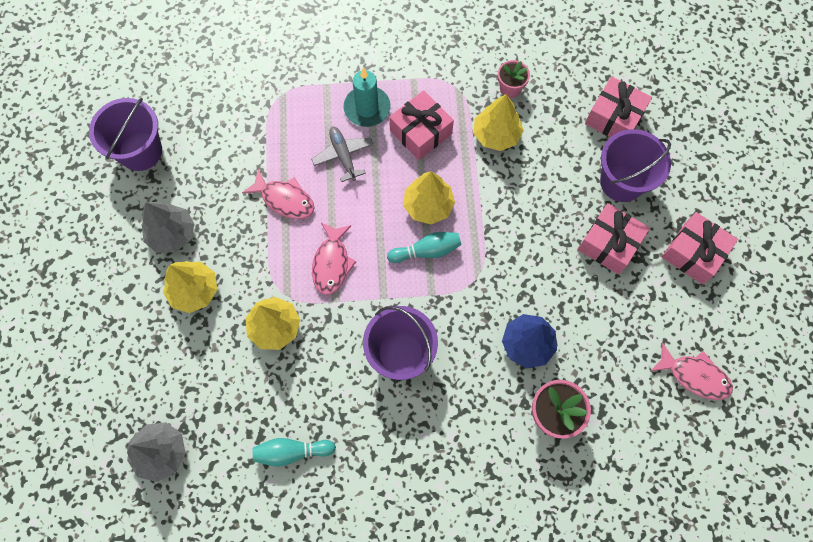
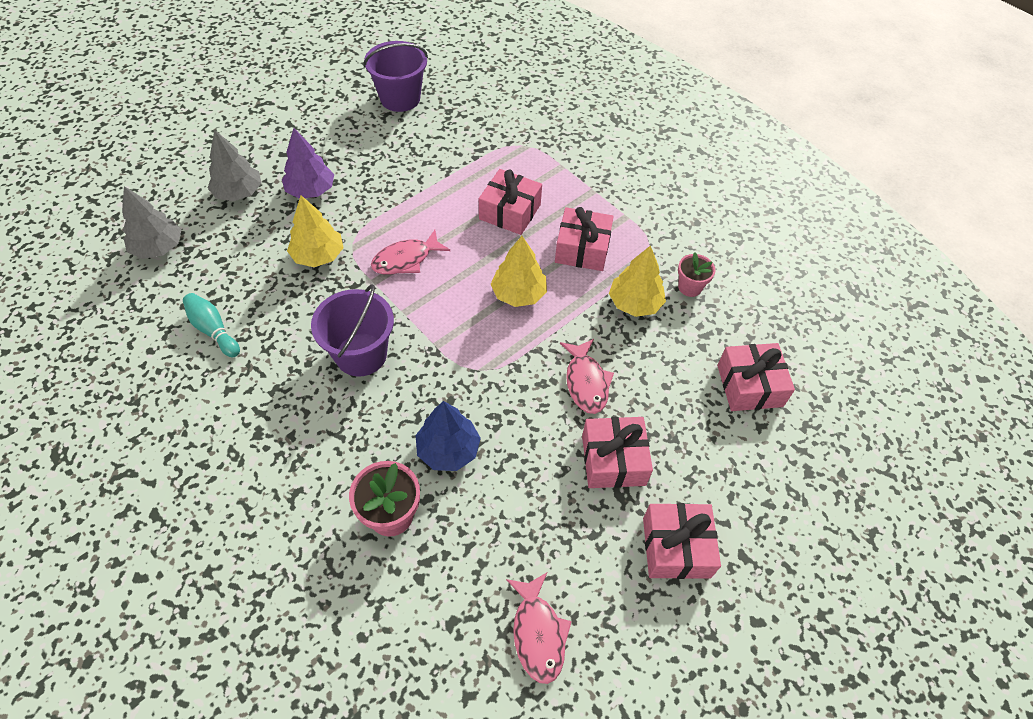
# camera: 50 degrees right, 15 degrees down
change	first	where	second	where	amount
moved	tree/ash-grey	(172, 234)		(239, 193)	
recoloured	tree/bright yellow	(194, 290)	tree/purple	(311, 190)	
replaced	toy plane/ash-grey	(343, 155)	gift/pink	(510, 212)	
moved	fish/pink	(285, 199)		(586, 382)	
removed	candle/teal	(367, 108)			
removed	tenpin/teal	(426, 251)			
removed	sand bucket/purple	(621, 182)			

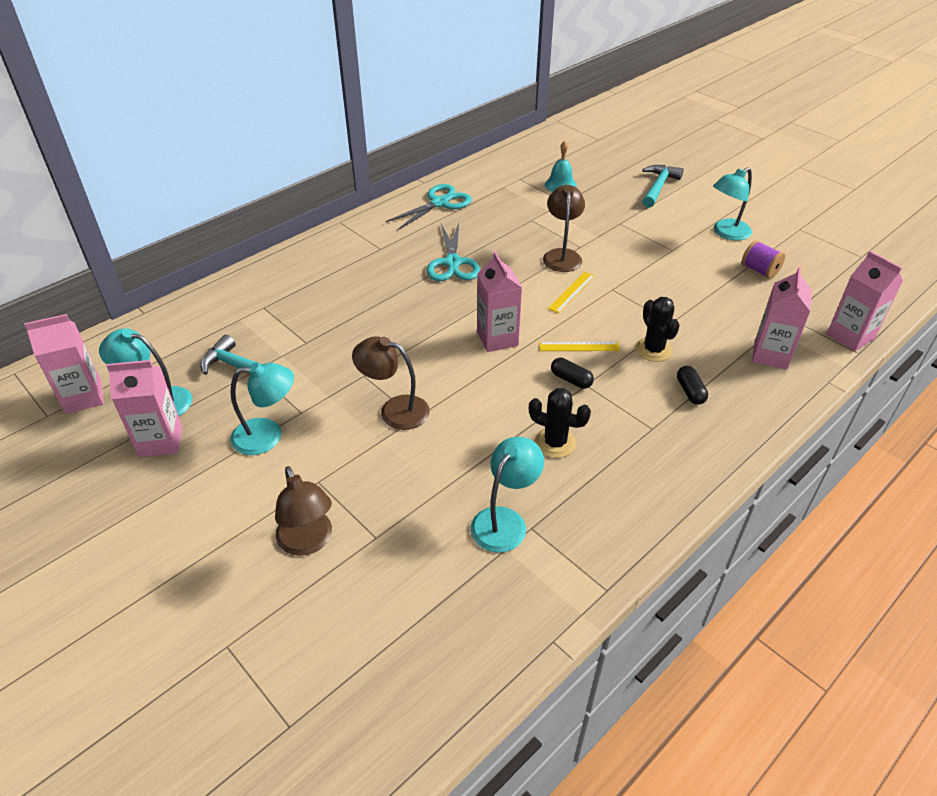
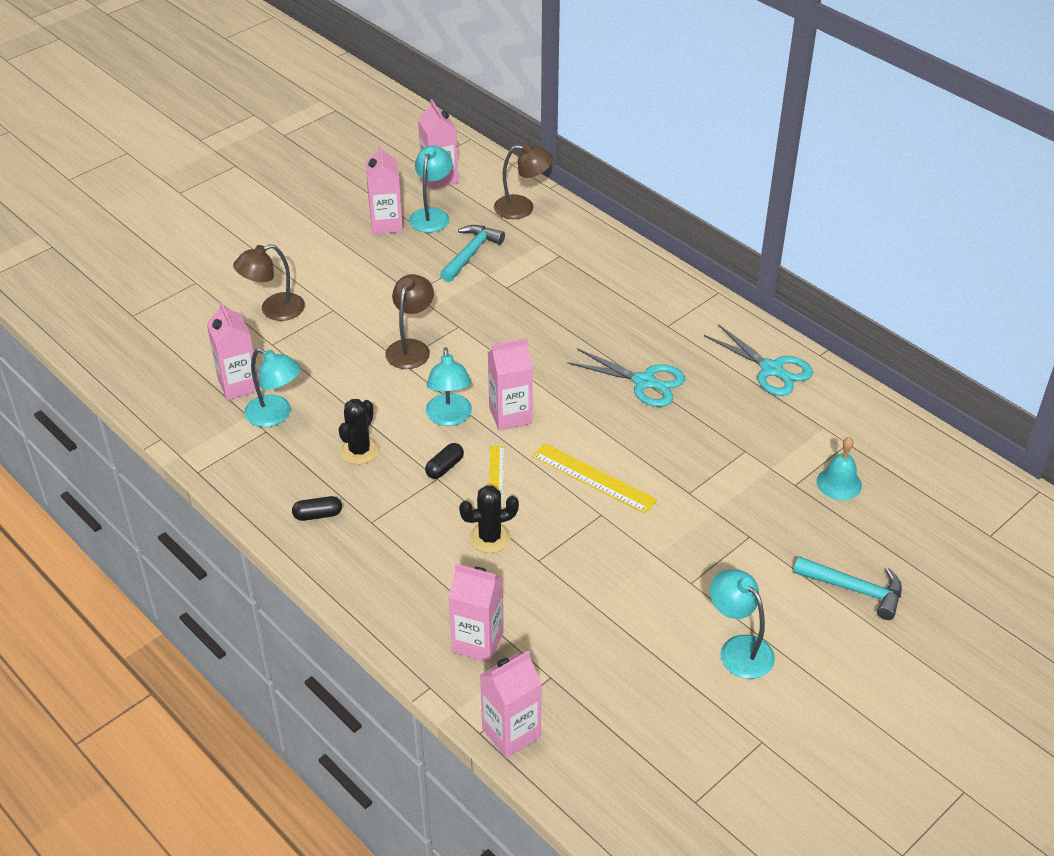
# camera: 90 degrees right, 0 degrees up
change	first	where	second	where	amount
added			milk carton/pink	(239, 385)	
moved	pill/ebony	(690, 391)		(318, 515)	
moved	reading lamp/teal	(268, 435)		(449, 417)	
moved	reading lamp/brown	(562, 255)		(522, 208)	
resized	straightedge/bright yellow	(572, 292)		(593, 478)	x1.57
turned	shears/teal	(452, 263)		(644, 382)	150 degrees counterclockwise
removed	bobbin/purple	(759, 270)			

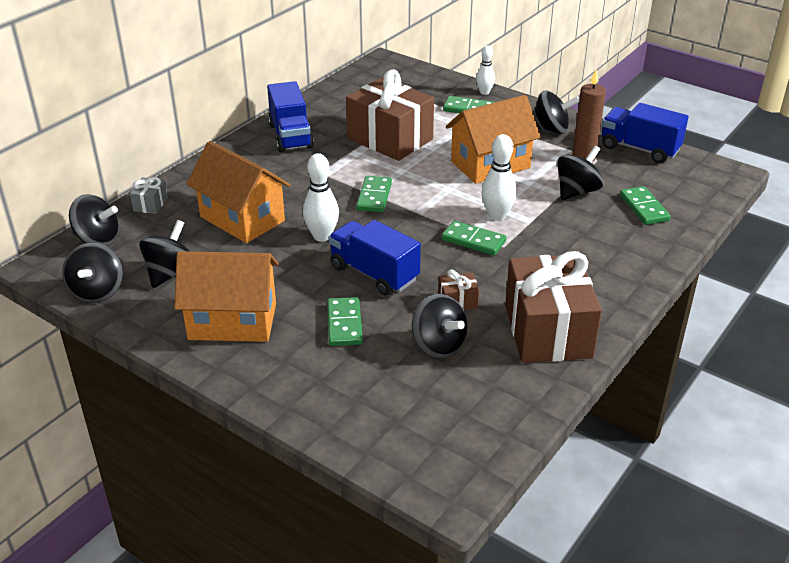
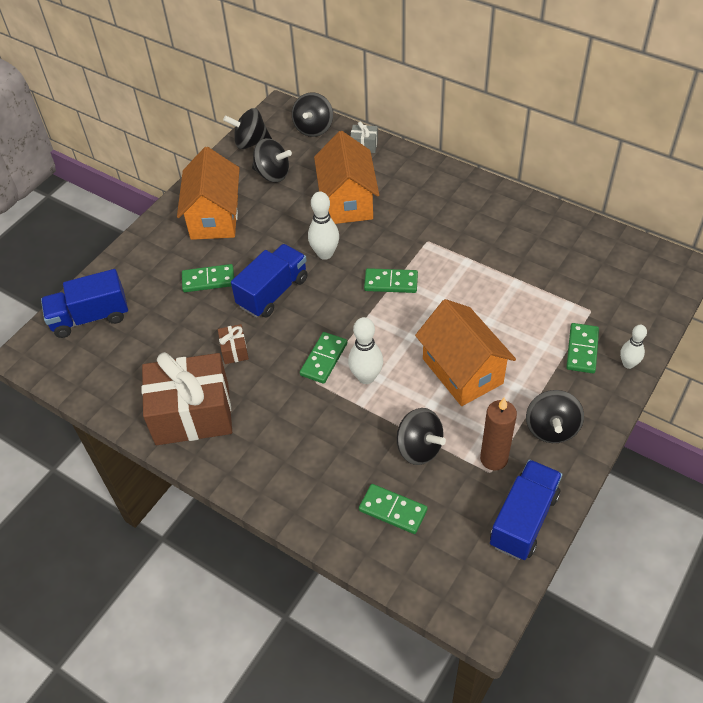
# camera: 90 degrees right, 15 degrees up
change	first	where	second	where	amount
moved	lorry/cobalt	(290, 136)		(90, 317)	
turned	cottage/bright orange	(242, 219)		(347, 201)	45 degrees counterclockwise
turned	domino tile/leaf-green	(644, 208)		(393, 510)	45 degrees clockwise
removed	gift/brown	(390, 139)			
removed	spinning top/ebony	(438, 345)			

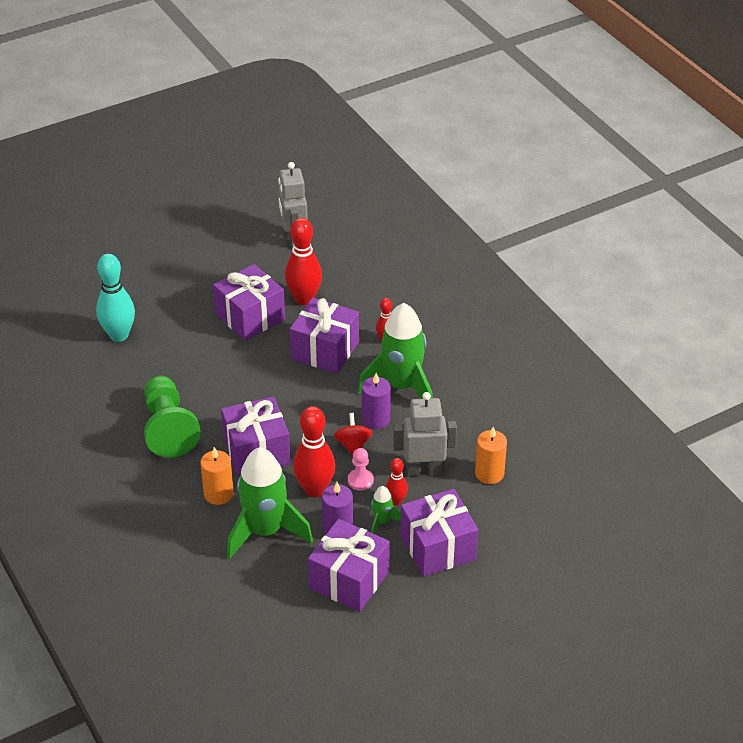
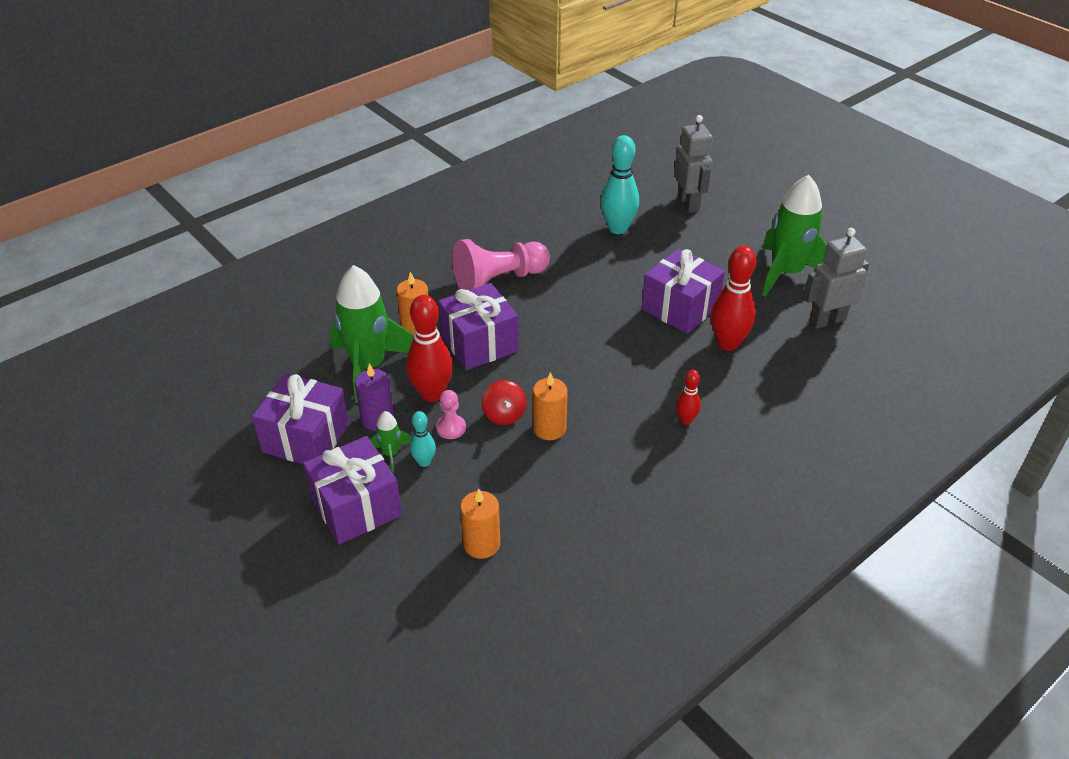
# camera: 80 degrees right, 0 degrees up
change	first	where	second	where	amount
recoloured	tenpin/scarlet	(396, 501)	tenpin/teal	(424, 462)	
recoloured	pawn/leaf-green	(168, 428)	pawn/pink	(499, 280)	
turned	spinning top/scarlet	(353, 445)		(504, 415)	90 degrees clockwise
recoloured	candle/purple	(376, 419)	candle/bright orange	(549, 428)	
moved	toy robot/ash-grey	(424, 470)		(688, 203)	
moved	toy rocket/leaf-green	(402, 387)		(787, 273)	
removed	gift/purple	(325, 350)			

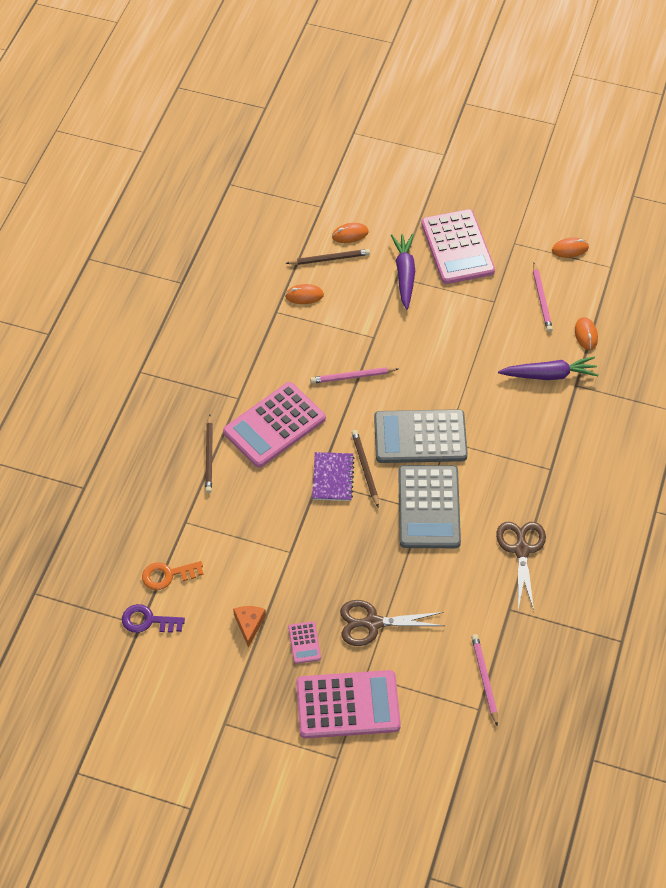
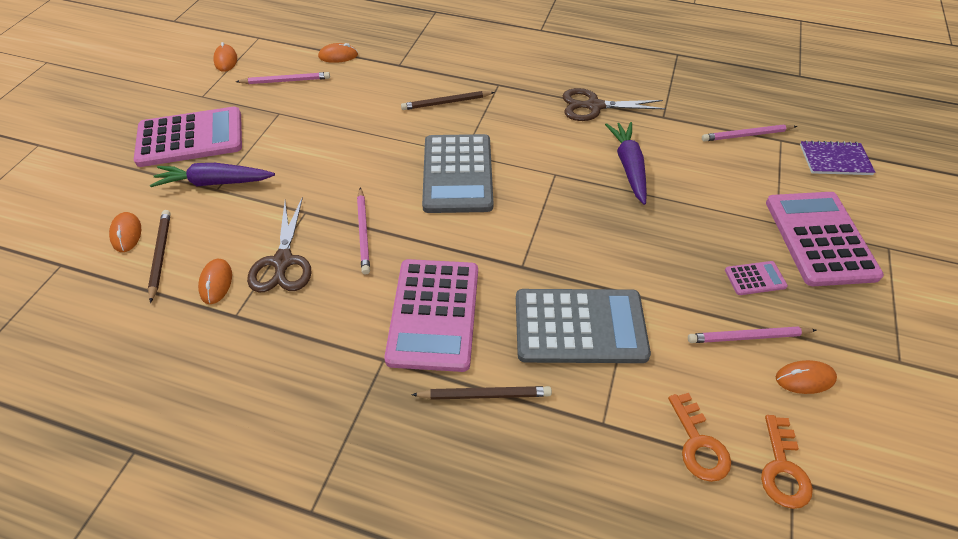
# camera: 90 degrees left, 5 degrees down
change	first	where	second	where	amount
moved	shears/brown	(373, 623)		(283, 261)	
turned	calculator/pink	(274, 425)		(434, 314)	45 degrees clockwise
moved	pencil/brown	(365, 469)		(446, 102)	
moved	calculator/ash-grey	(429, 507)		(580, 326)	
moved	toy carrot/purple	(549, 375)		(628, 167)	
replaced	cheese/bright orange	(249, 624)	pencil/pink	(748, 337)	
recoloured	door key/purple	(148, 621)	door key/bright orange	(783, 468)	
added			PC mouse/bright orange	(805, 379)	
moved	notepad/purple	(332, 477)		(835, 160)	

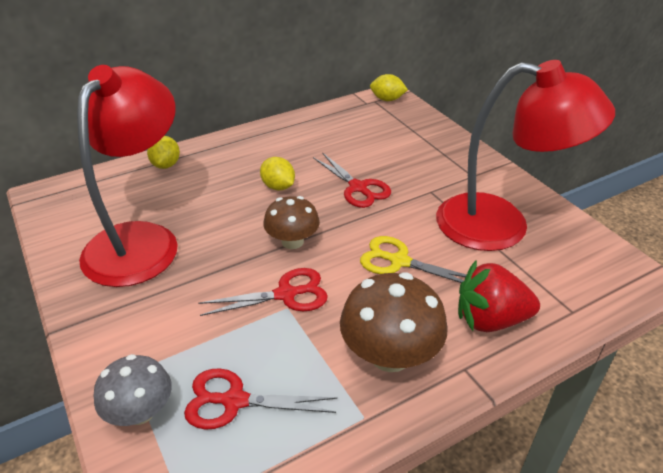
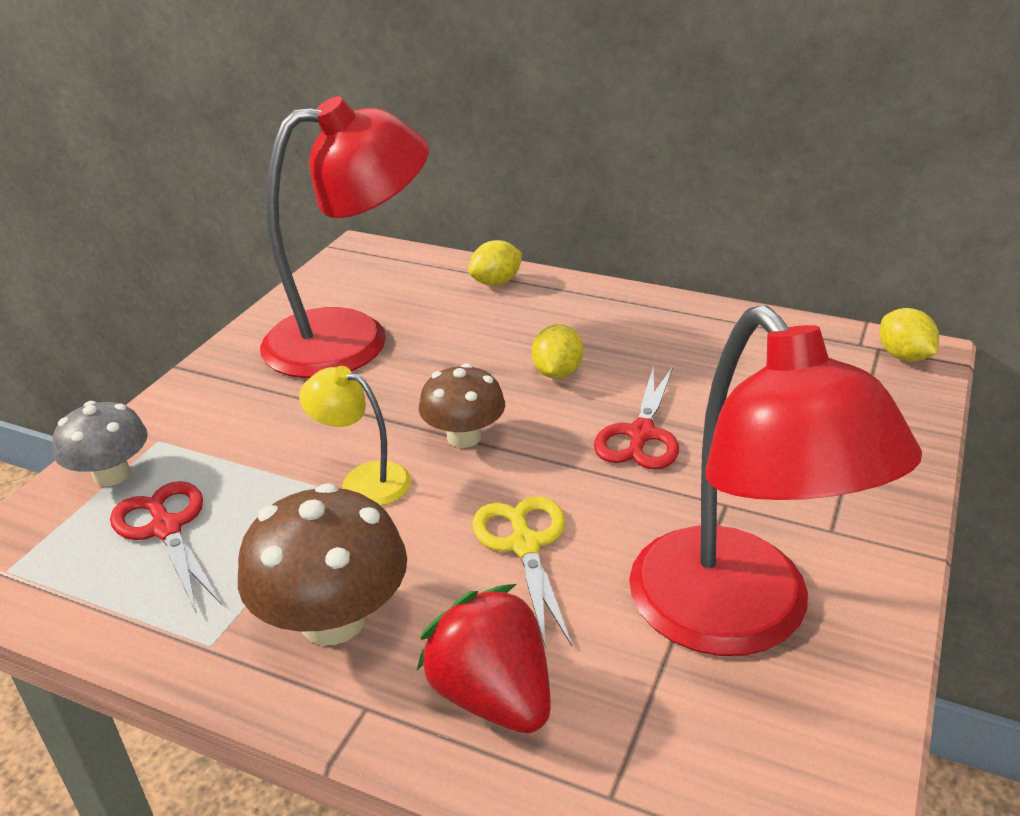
# camera: 55 degrees right, 5 degrees down
change	first	where	second	where	amount
replaced	shears/scarlet	(286, 294)	reading lamp/bright yellow	(363, 480)	

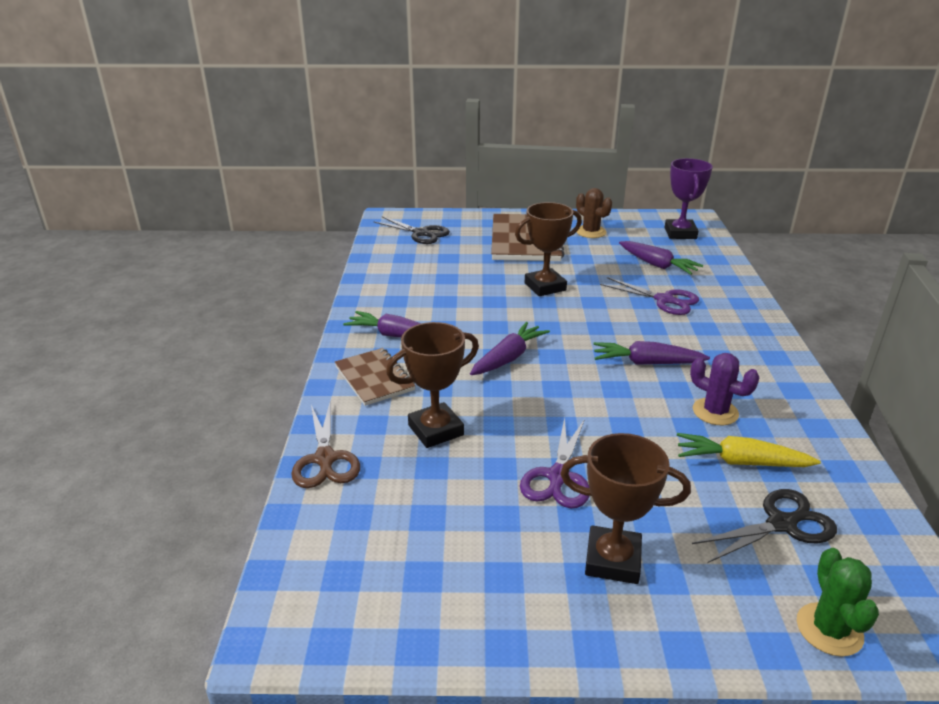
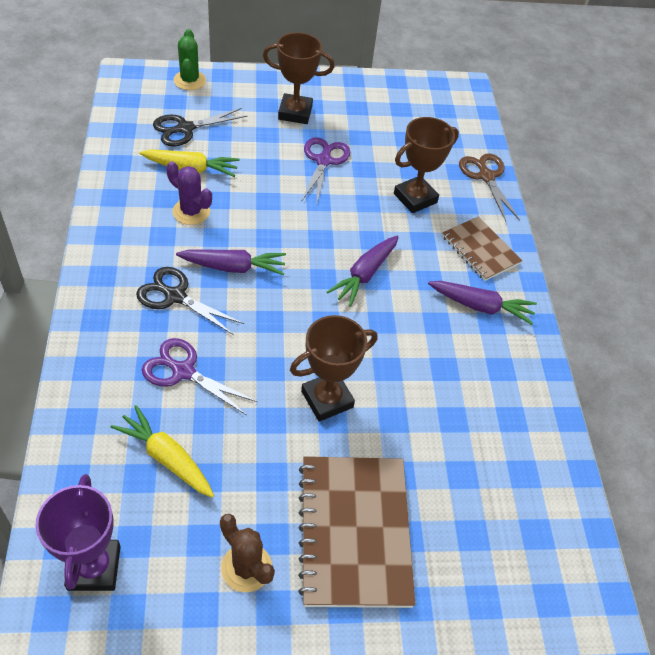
# camera: 170 degrees right, 20 degrees up
change	first	where	second	where	amount
recoloured	toy carrot/purple	(657, 265)	toy carrot/bright yellow	(166, 457)	
moved	shears/ebony	(421, 233)		(175, 296)	

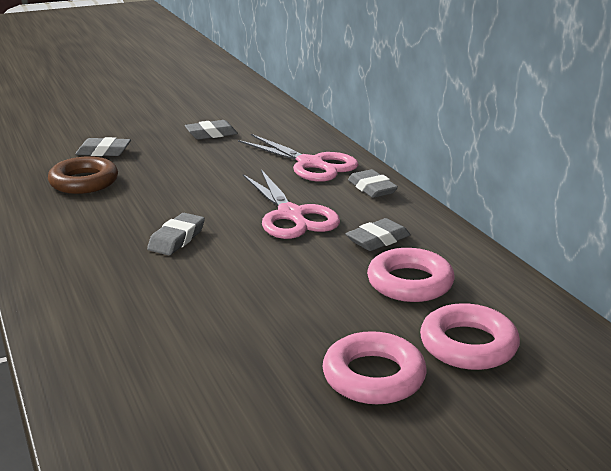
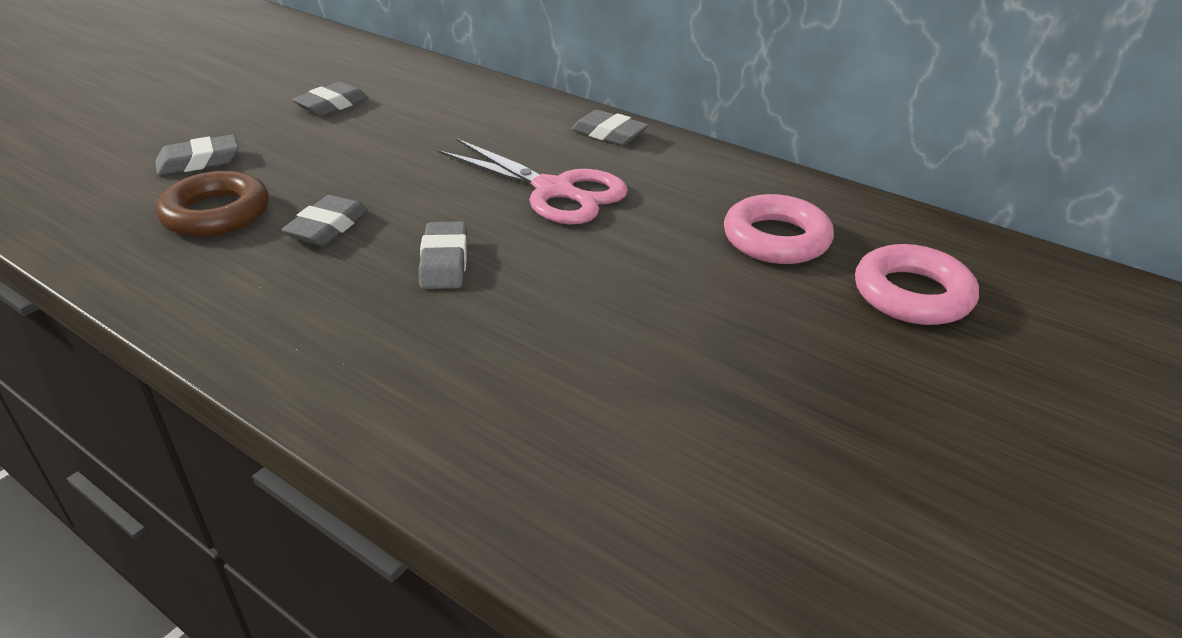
# camera: 30 degrees left, 10 degrees up
change	first	where	second	where	amount
moved	gum eraser/ash-grey	(378, 240)		(327, 227)	
removed	shears/pink	(310, 164)			
removed	hoop/pink	(373, 376)			

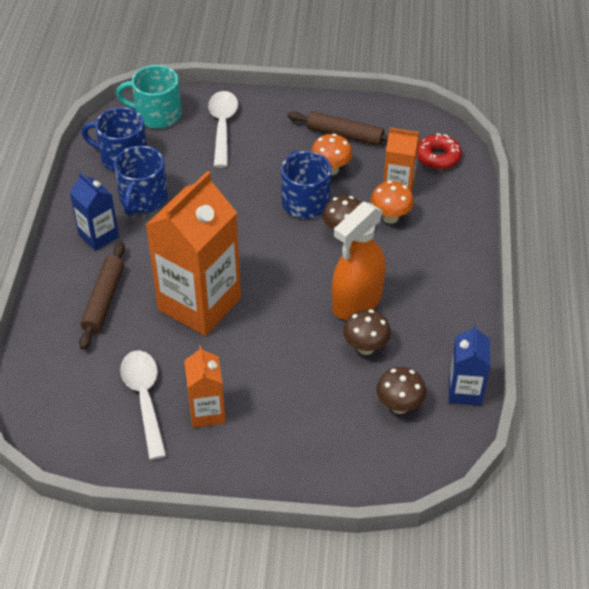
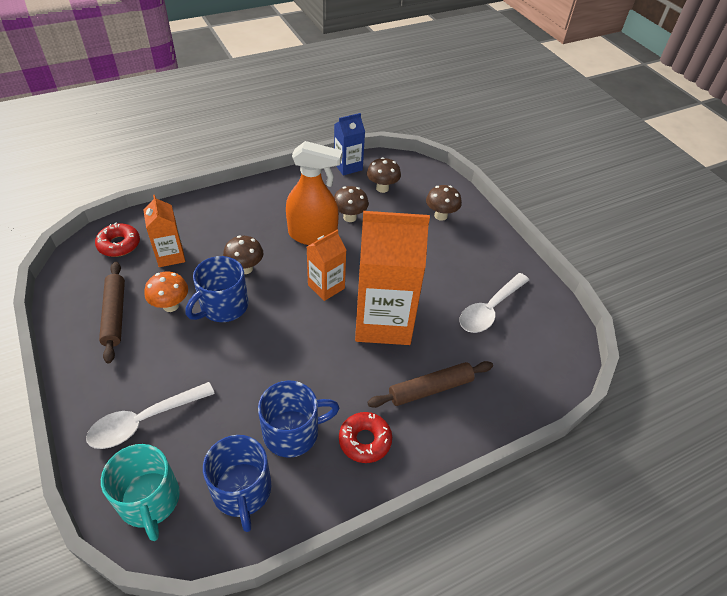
# camera: 125 degrees left, 0 degrees up
change	first	where	second	where	amount
moved	milk carton/bright orange	(207, 412)		(326, 287)	
replaced	milk carton/cobalt	(98, 236)	glazed donut/scarlet	(365, 440)	
added			toadstool/brown	(440, 216)	
removed	toadstool/bright orange	(390, 217)			

